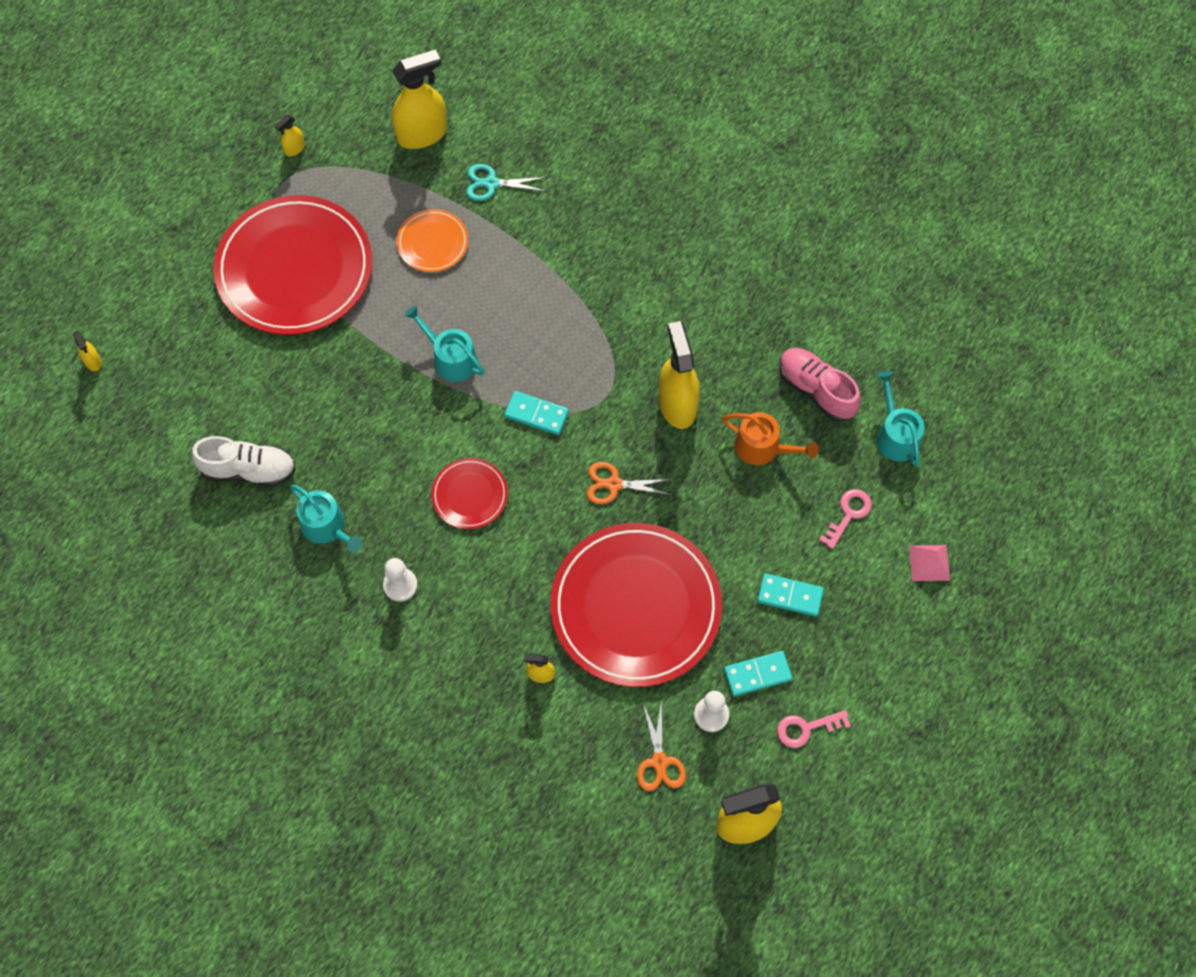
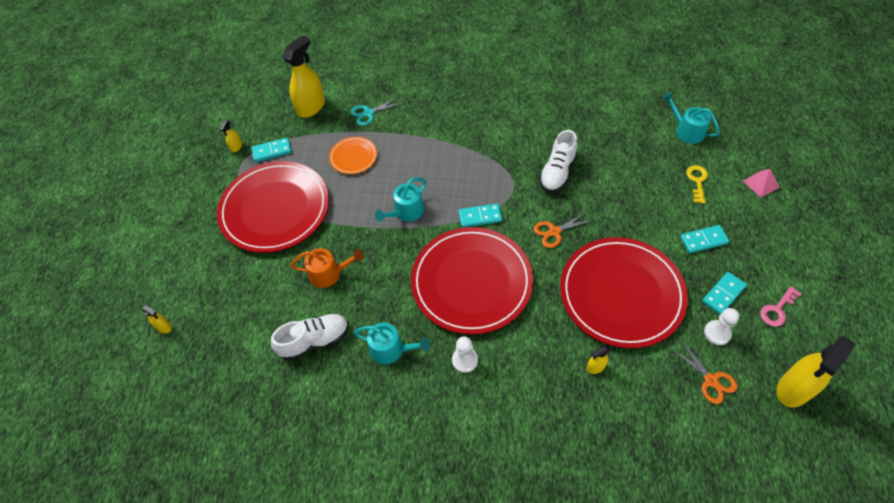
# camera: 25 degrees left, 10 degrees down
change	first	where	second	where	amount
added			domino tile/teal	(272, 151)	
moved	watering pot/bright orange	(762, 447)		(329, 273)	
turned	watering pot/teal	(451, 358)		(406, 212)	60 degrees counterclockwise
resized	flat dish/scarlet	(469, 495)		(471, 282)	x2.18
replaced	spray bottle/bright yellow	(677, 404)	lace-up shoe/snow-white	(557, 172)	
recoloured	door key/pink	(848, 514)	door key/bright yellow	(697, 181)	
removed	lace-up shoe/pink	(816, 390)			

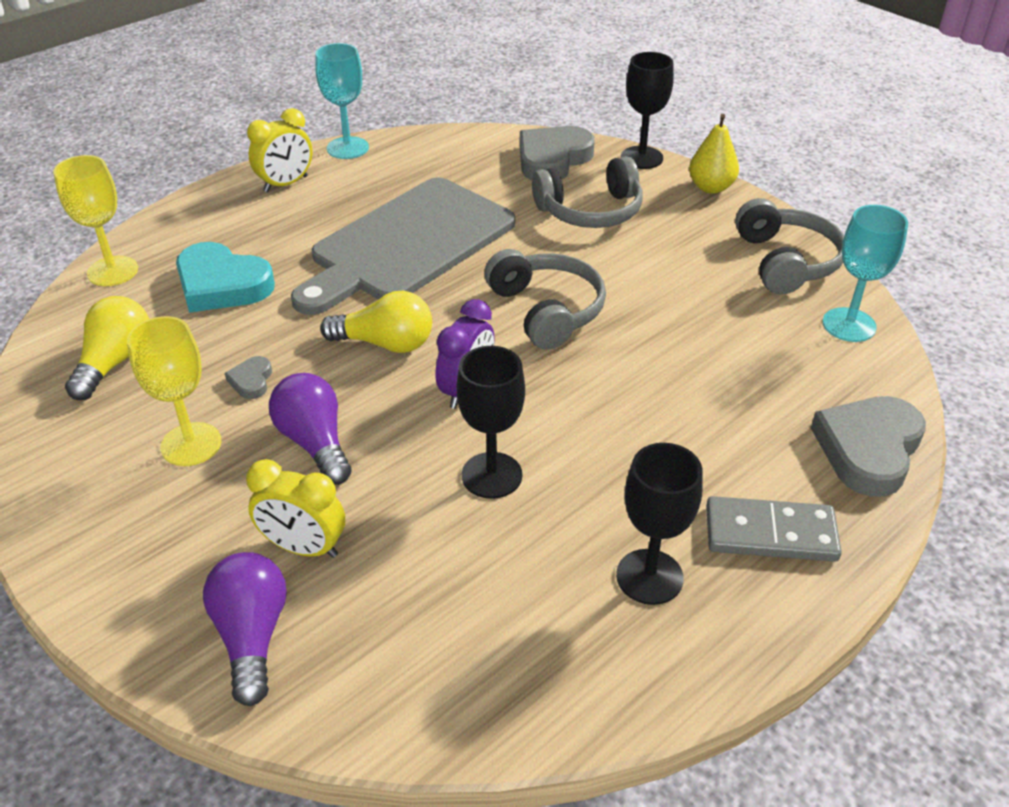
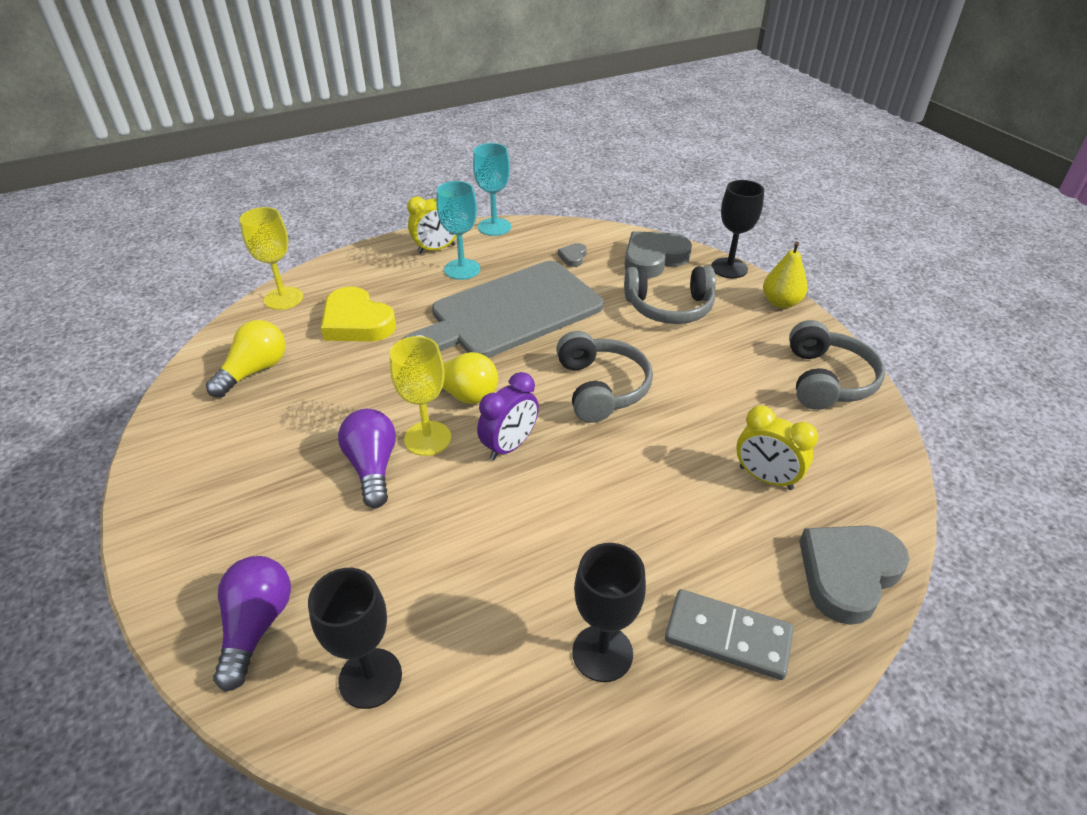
# camera: 15 degrees right, 0 degrees up
change	first	where	second	where	amount
moved	chalice/ebony	(491, 475)		(370, 678)	
recoloured	love heart/teal	(222, 285)	love heart/bright yellow	(357, 322)	
moved	chalice/bright yellow	(191, 444)		(427, 438)	
moved	chalice/teal	(849, 325)		(462, 269)	
moved	love heart/ash-grey	(251, 381)		(573, 257)	
moved	clock/bright yellow	(304, 547)		(765, 478)	

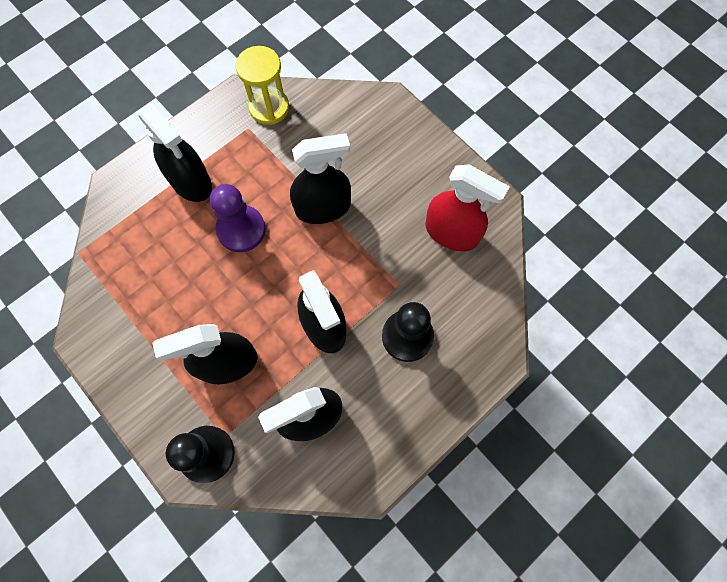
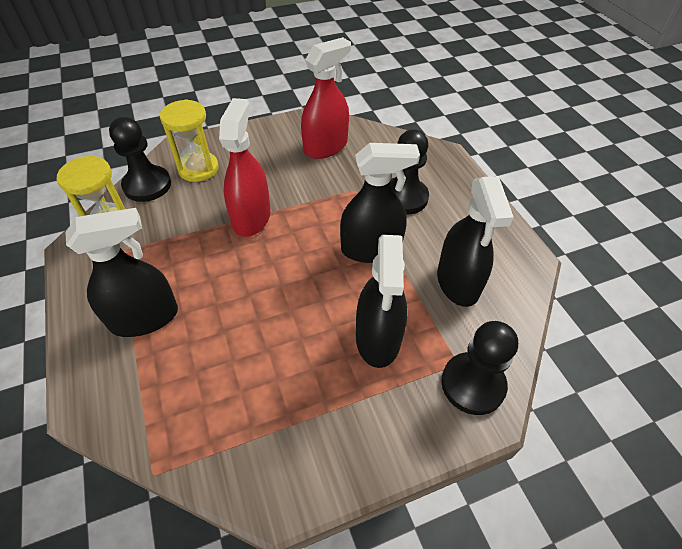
# camera: 70 degrees left, 20 degrees down
change	first	where	second	where	amount
added			pawn/ebony	(147, 185)	
added			hourglass/bright yellow	(198, 168)	
recoloured	spray bottle/ebony	(323, 208)	spray bottle/scarlet	(251, 217)	
removed	pawn/purple	(241, 229)			

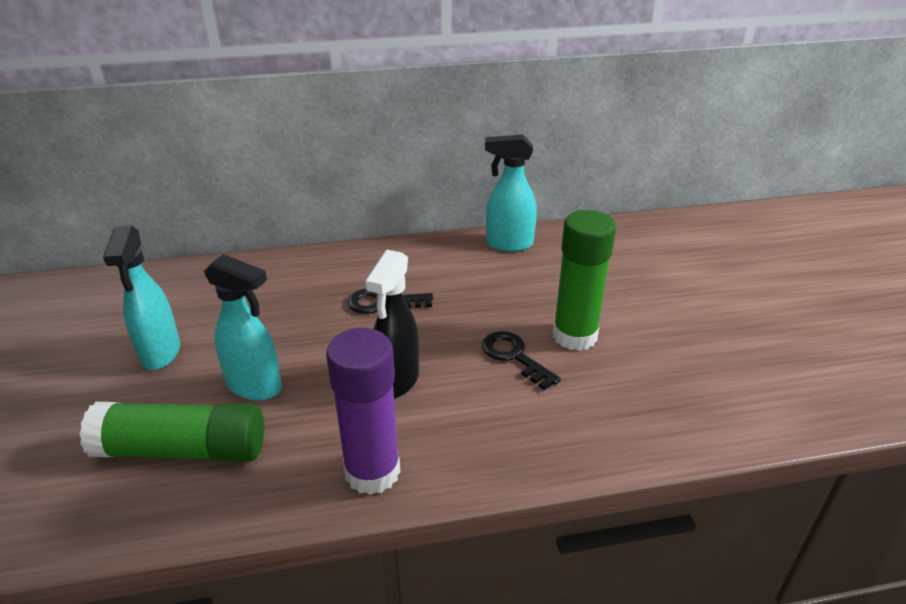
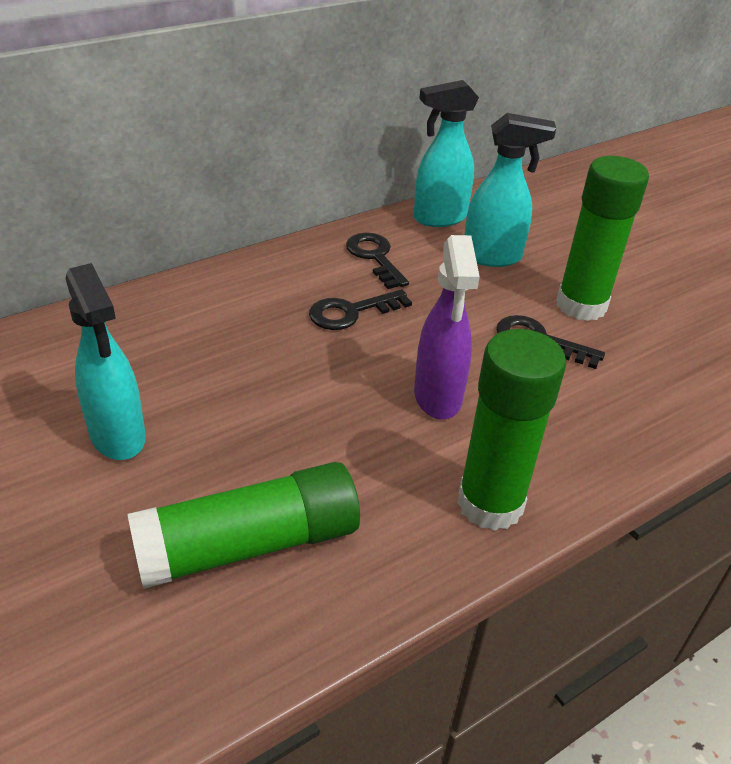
# camera: 25 degrees left, 5 degrees up
change	first	where	second	where	amount
added			door key/ebony	(375, 257)	
recoloured	spray bottle/ebony	(397, 381)	spray bottle/purple	(438, 398)	
recoloured	stick of glue/purple	(372, 472)	stick of glue/leaf-green	(490, 504)	
moved	spray bottle/teal	(255, 387)		(492, 257)	

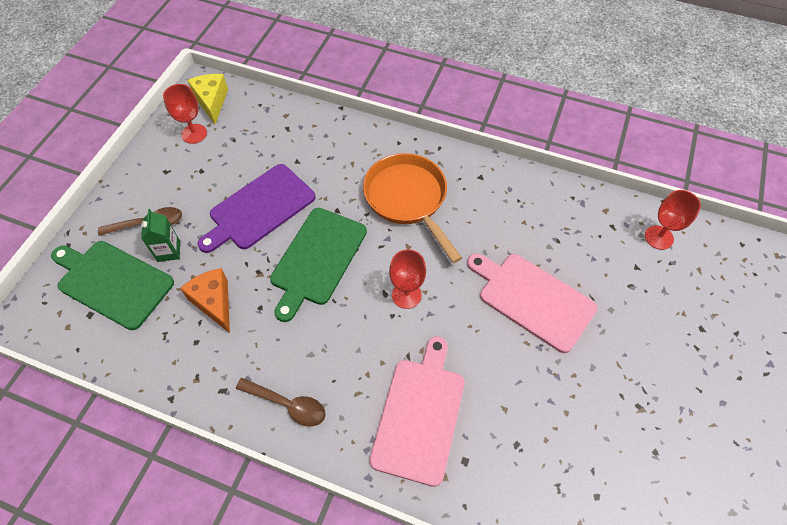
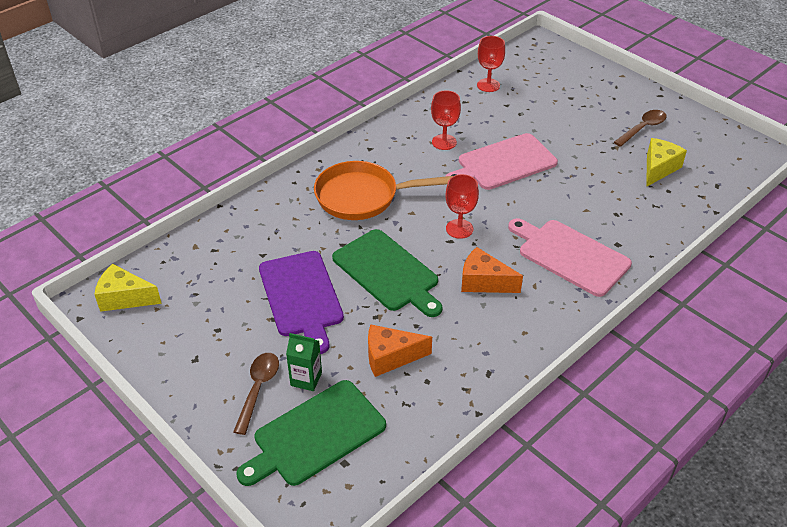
# camera: 65 degrees left, 15 degrees down
change	first	where	second	where	amount
moved	chalice/scarlet	(194, 134)		(444, 142)	
added			cheese/bright orange	(484, 282)	
moved	tablespoon/brown	(288, 405)		(643, 128)	
added			cheese/bright yellow	(659, 168)	

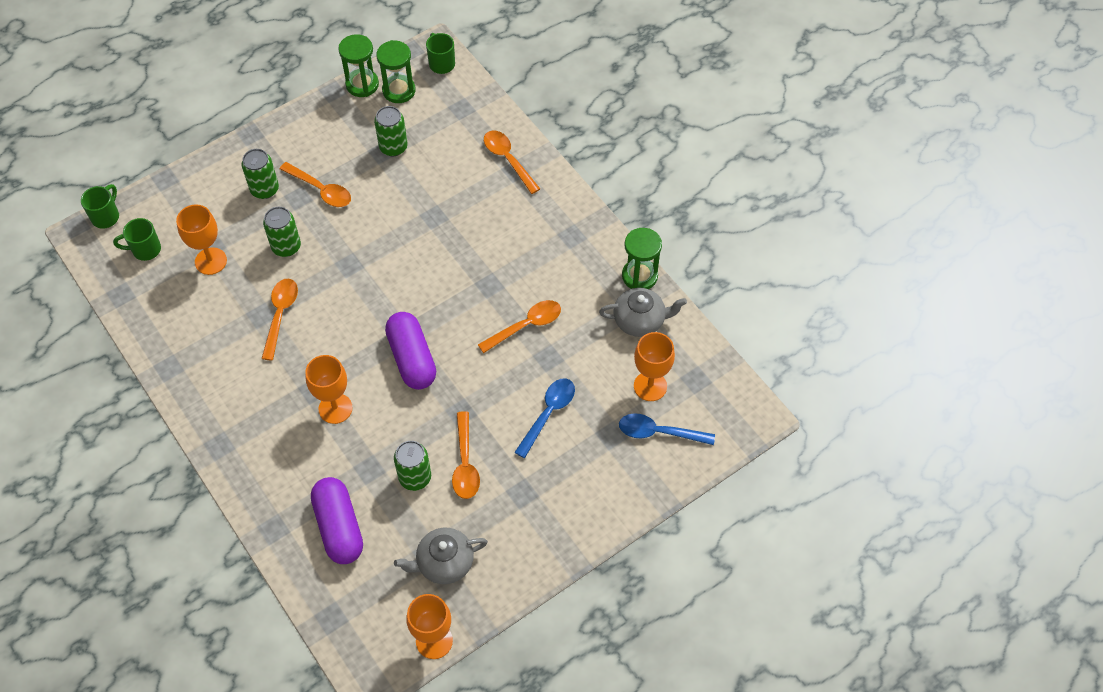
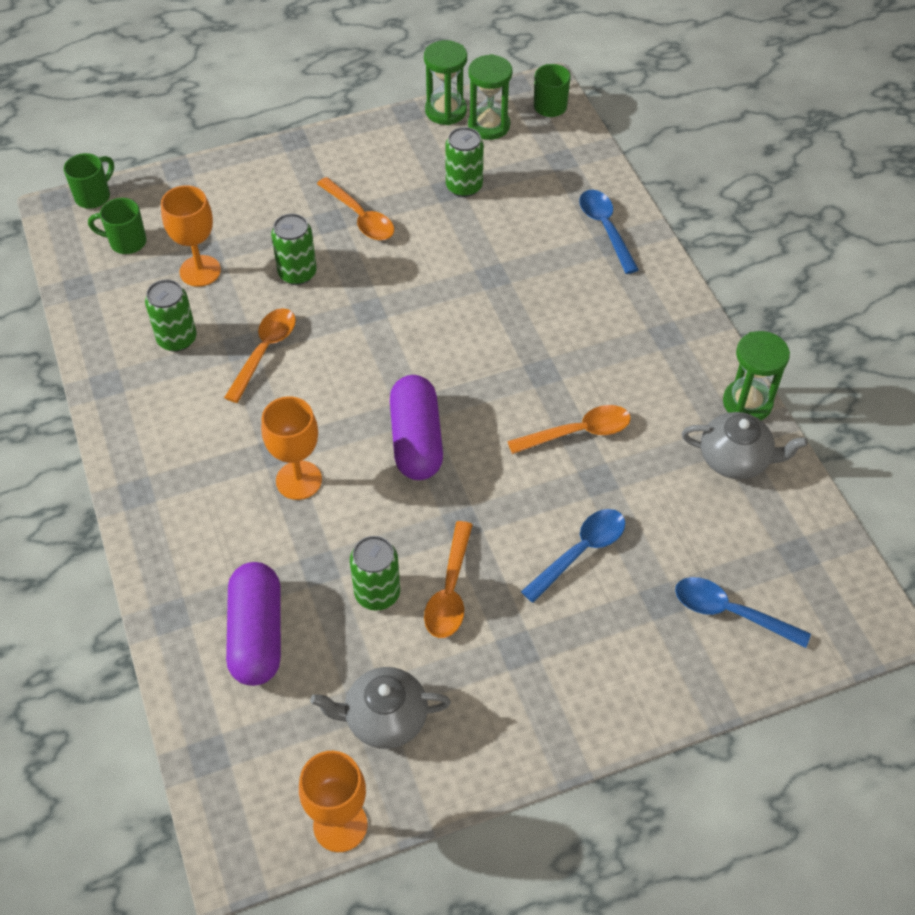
# camera: 15 degrees right, 5 degrees down
change	first	where	second	where	amount
moved	tin/leaf-green	(264, 189)		(177, 339)	
recoloured	tablespoon/bright orange	(508, 160)	tablespoon/cobalt	(605, 229)	
removed	chalice/bright orange	(650, 386)			

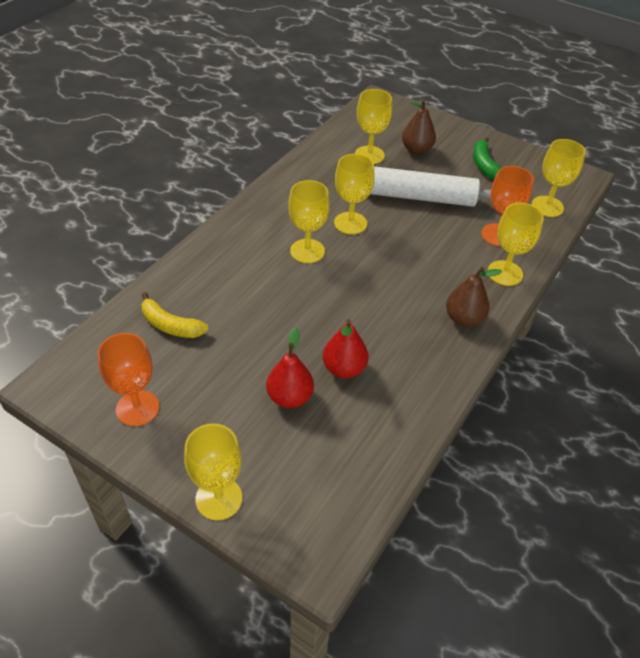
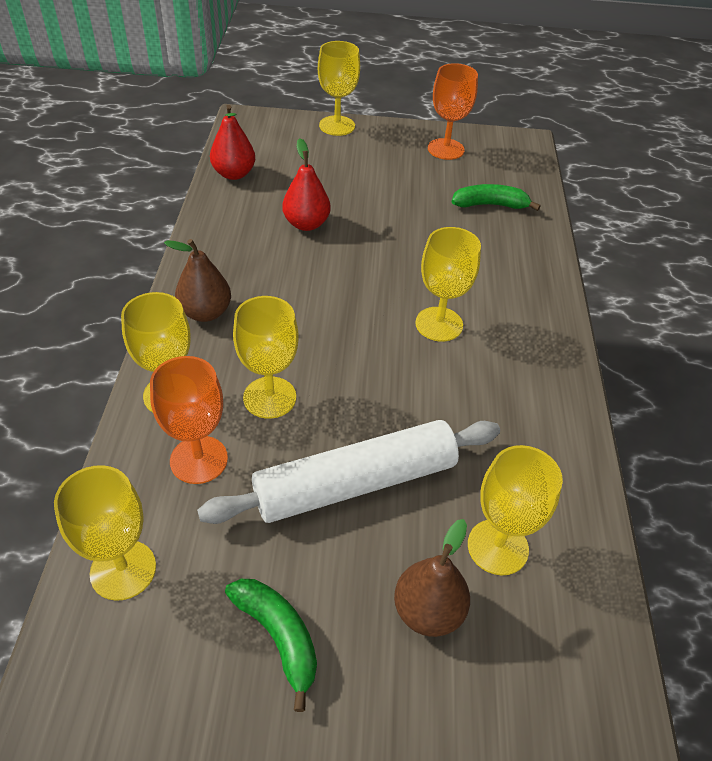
# camera: 150 degrees right, 0 degrees up
change	first	where	second	where	amount
moved	toy pear/scarlet	(290, 397)		(234, 174)	
moved	chalice/bright yellow	(350, 223)		(269, 397)	
recoloured	banana/bright yellow	(170, 325)	banana/leaf-green	(490, 205)	

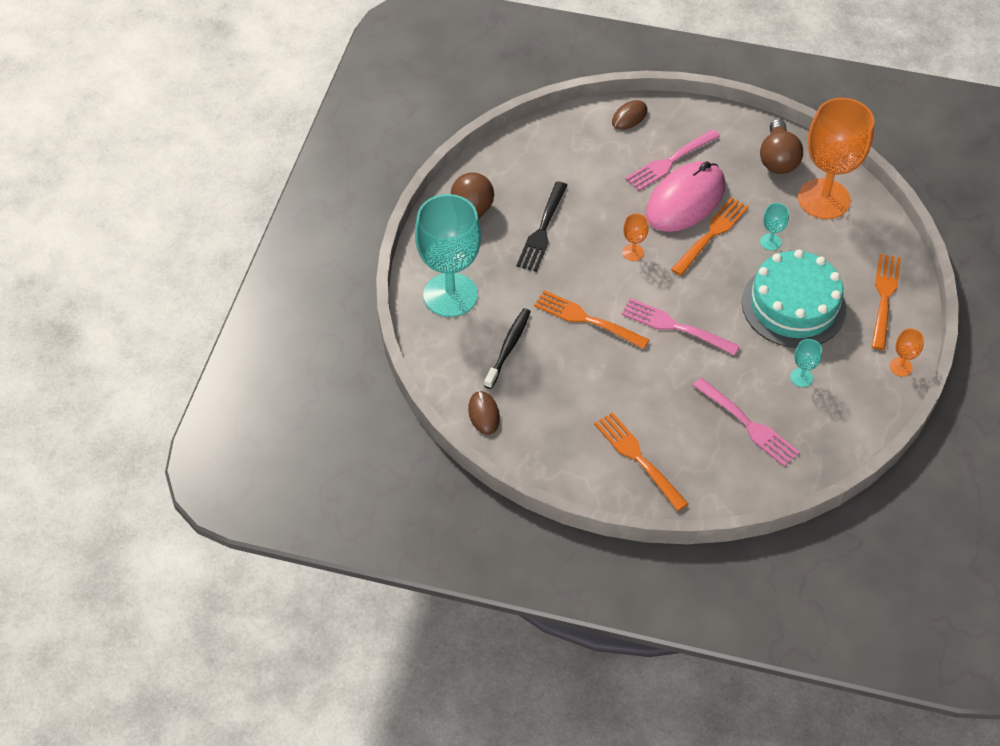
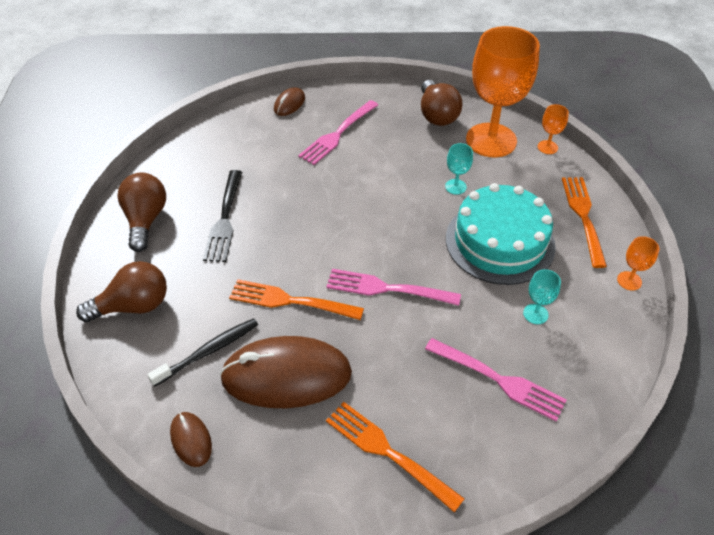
# camera: 15 degrees left, 5 degrees down
change	first	where	second	where	amount
replaced	chalice/teal	(450, 295)	lightbulb/brown	(133, 306)	
turned	tooth brush/ebony	(508, 347)		(208, 351)	45 degrees clockwise
added			PC mouse/brown	(286, 376)	
moved	chalice/bright orange	(633, 252)		(547, 147)	
removed	PC mouse/pink	(685, 200)			
removed	table fork/bright orange	(711, 235)			

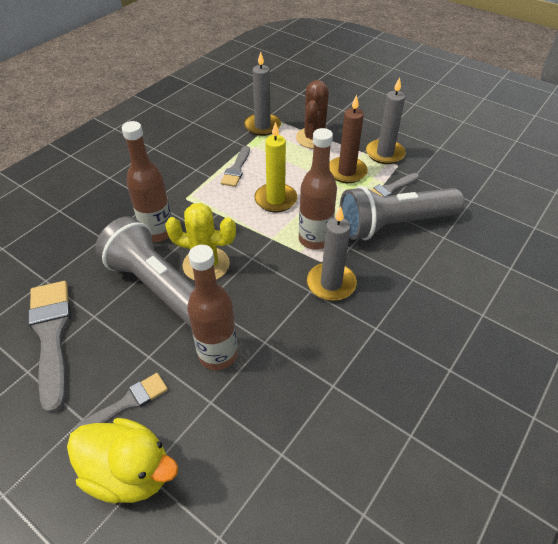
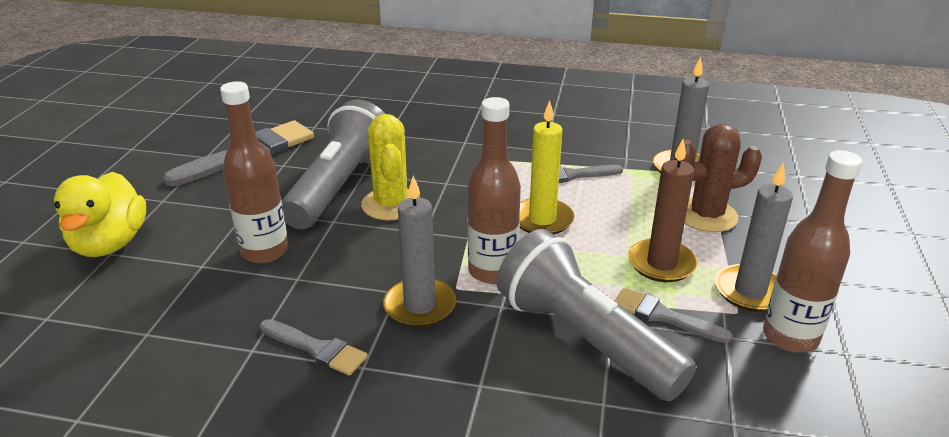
# camera: 65 degrees right, 15 degrees down
change	first	where	second	where	amount
moved	paintbrush/ash-grey	(127, 403)		(316, 349)	
moved	bottle/brown	(158, 232)		(790, 337)	

